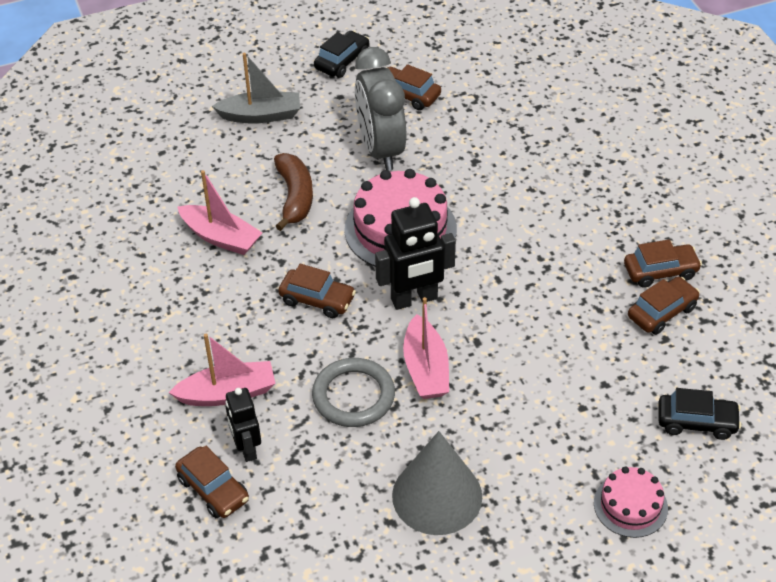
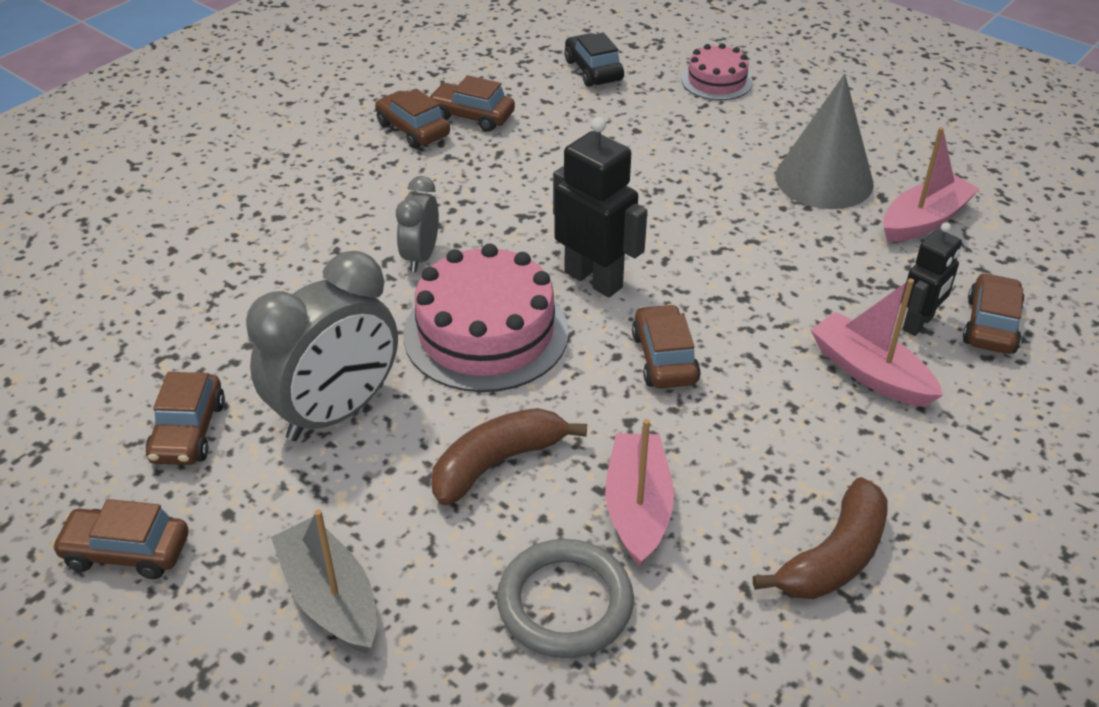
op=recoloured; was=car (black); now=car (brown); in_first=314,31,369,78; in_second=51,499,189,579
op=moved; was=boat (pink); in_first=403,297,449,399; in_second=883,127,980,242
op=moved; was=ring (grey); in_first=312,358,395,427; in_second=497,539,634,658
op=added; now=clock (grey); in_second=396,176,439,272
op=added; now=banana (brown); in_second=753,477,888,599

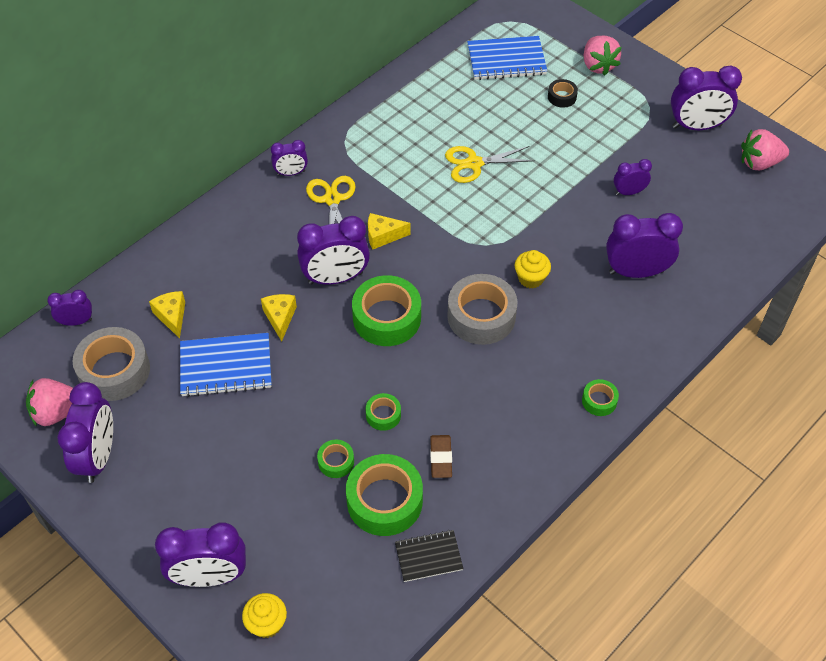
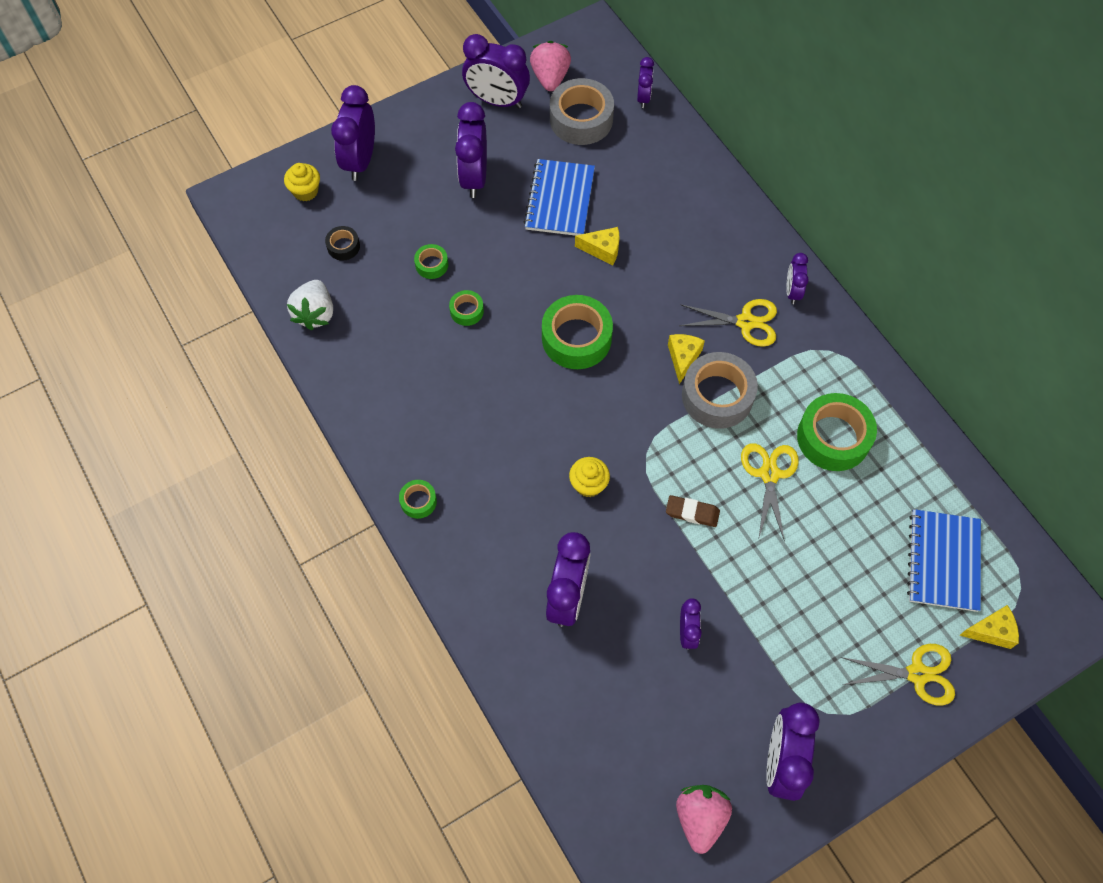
op=replaced; was=strawberry (pink); now=scissors (yellow); in_first=584,36,621,76; in_second=840,644,955,706
op=moved; was=tape (black); in_first=548,79,578,108; in_second=325,226,360,261
op=moved; was=clock (purple); in_first=297,216,370,285; in_second=455,102,487,198
op=moved; was=tape (grey); in_first=447,274,517,345; in_second=682,352,758,429
op=moved; was=cheese (yellow); in_first=149,291,185,339; in_second=959,605,1019,649
op=moved; was=eraser (brown); in_first=430,435,452,478; in_second=666,495,720,527
op=moved; was=tape (green); in_first=346,454,423,536; in_second=797,393,877,471
op=replaced; was=notebook (black); now=strawberry (white); in_first=395,530,463,582; in_second=287,280,333,330

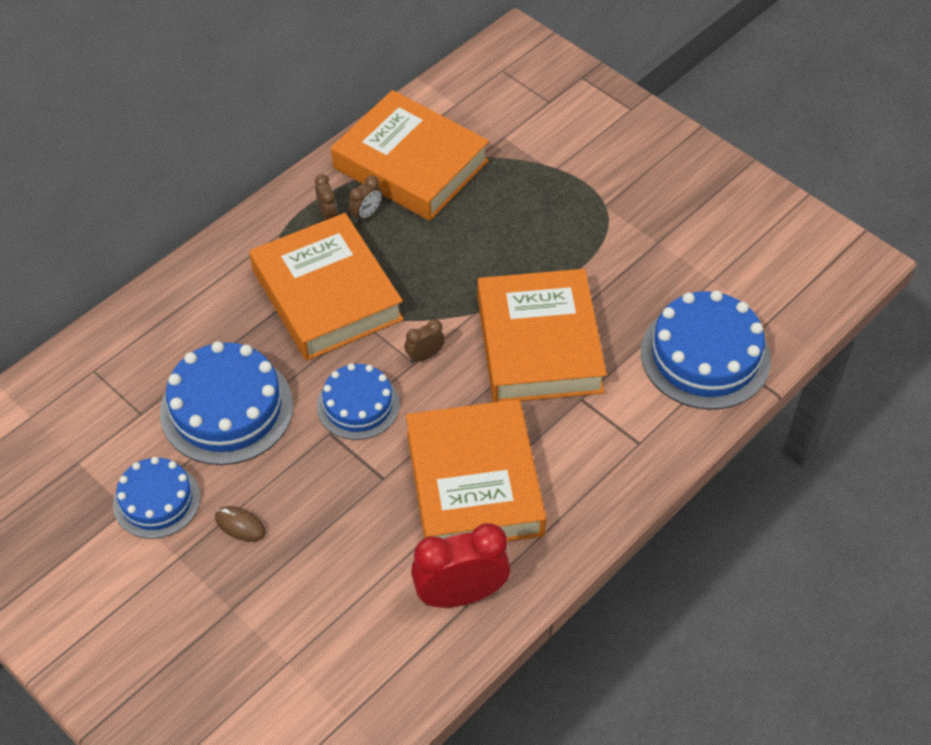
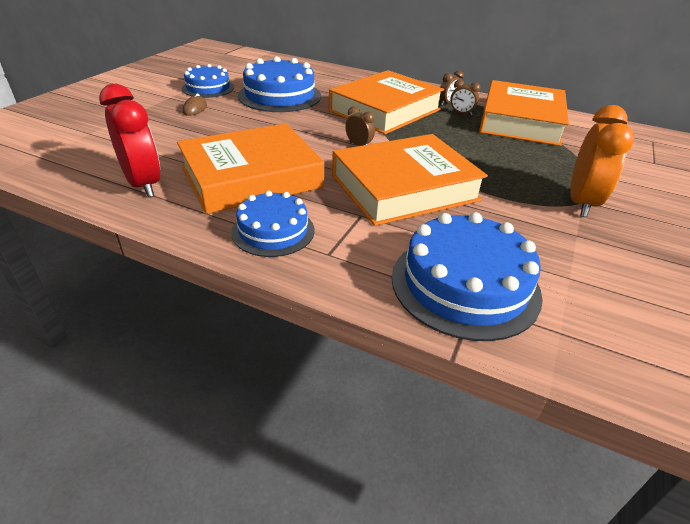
op=moved; was=cake (blue); in_first=317,363,400,440; in_second=231,190,314,257
op=added; now=clock (orange); in_second=570,105,634,217

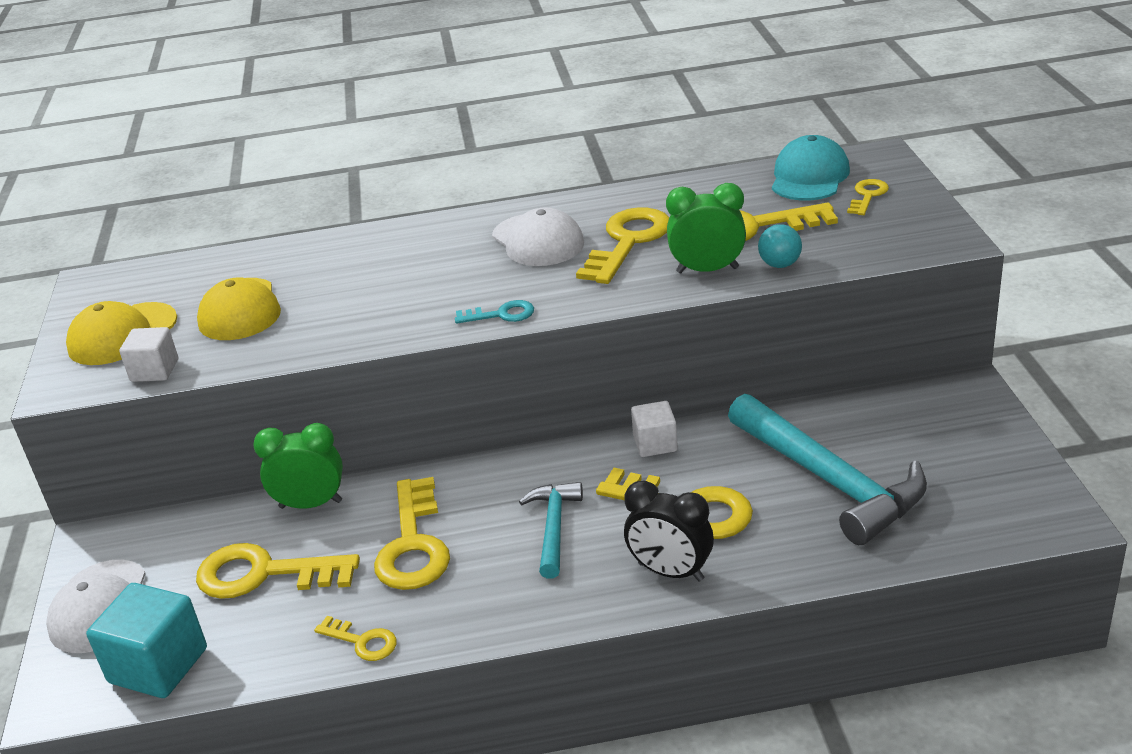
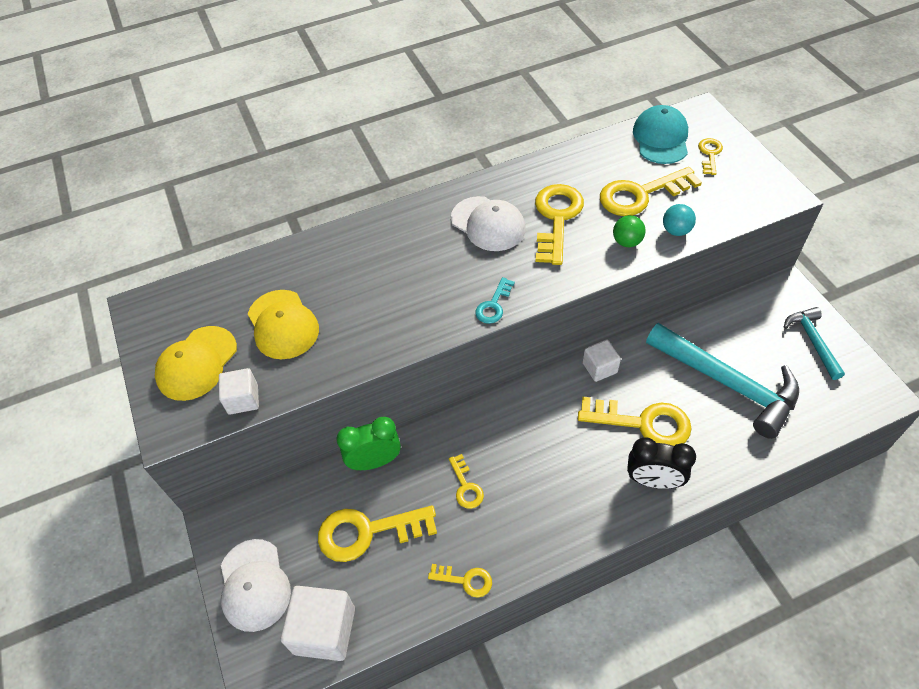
op=replaced; was=clock (green); now=ball (green); in_first=666,183,746,273; in_second=613,215,646,247
op=turned; was=key (turquoise); in_first=455,300,534,324; in_second=475,277,515,324; clockwise=135
op=resized; was=key (yellow); in_first=374,477,450,590; in_second=449,454,484,509; ratio=0.52
op=moved; was=hammer (turquoise); in_first=519,482,583,579; in_second=784,307,845,380
op=recoloured; was=cube (turquoise); now=cube (white); in_first=86,583,207,698; in_second=281,586,355,661

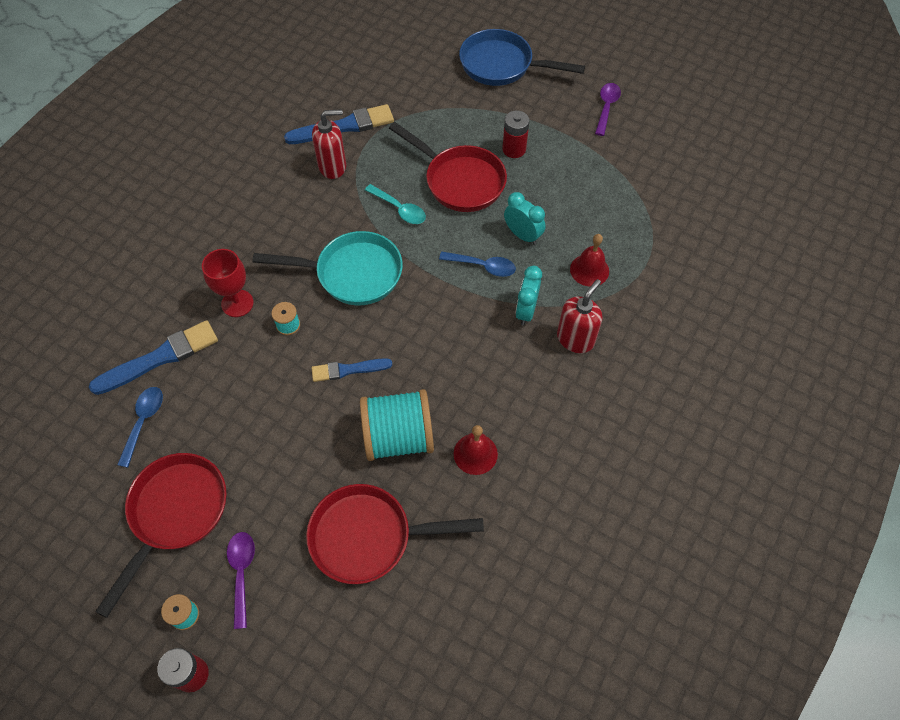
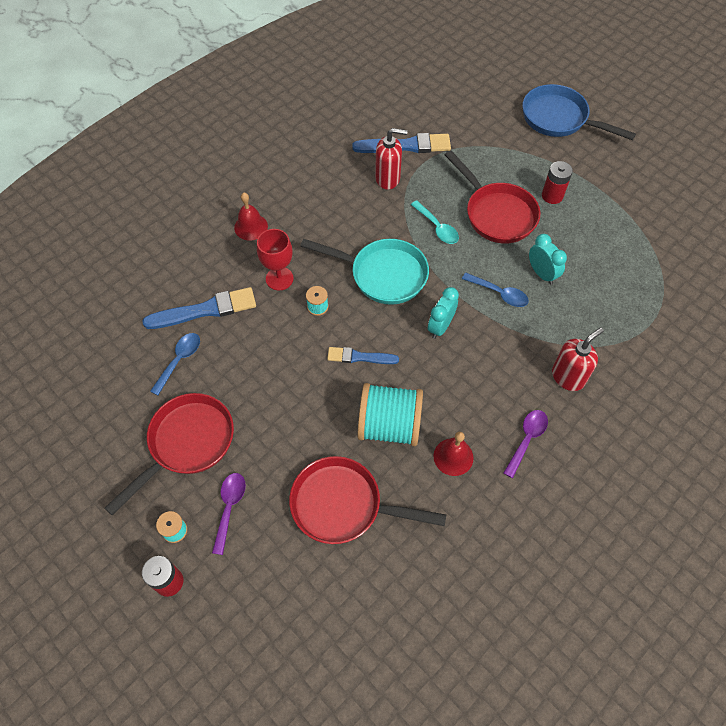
op=moved; was=spoon (purple); in_first=595,83,621,136; in_second=503,410,548,478
op=moved; was=bell (red); in_first=570,234,609,287; in_second=234,193,268,240
op=moved; was=clock (turquoise); in_first=515,266,542,326; in_second=428,287,459,339

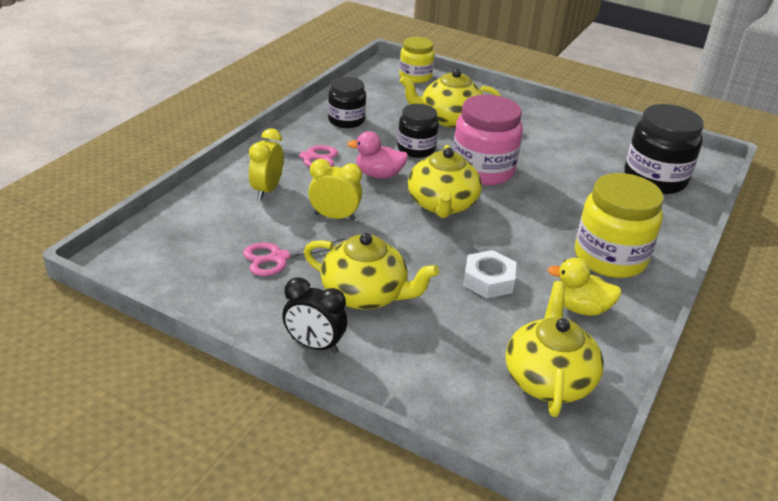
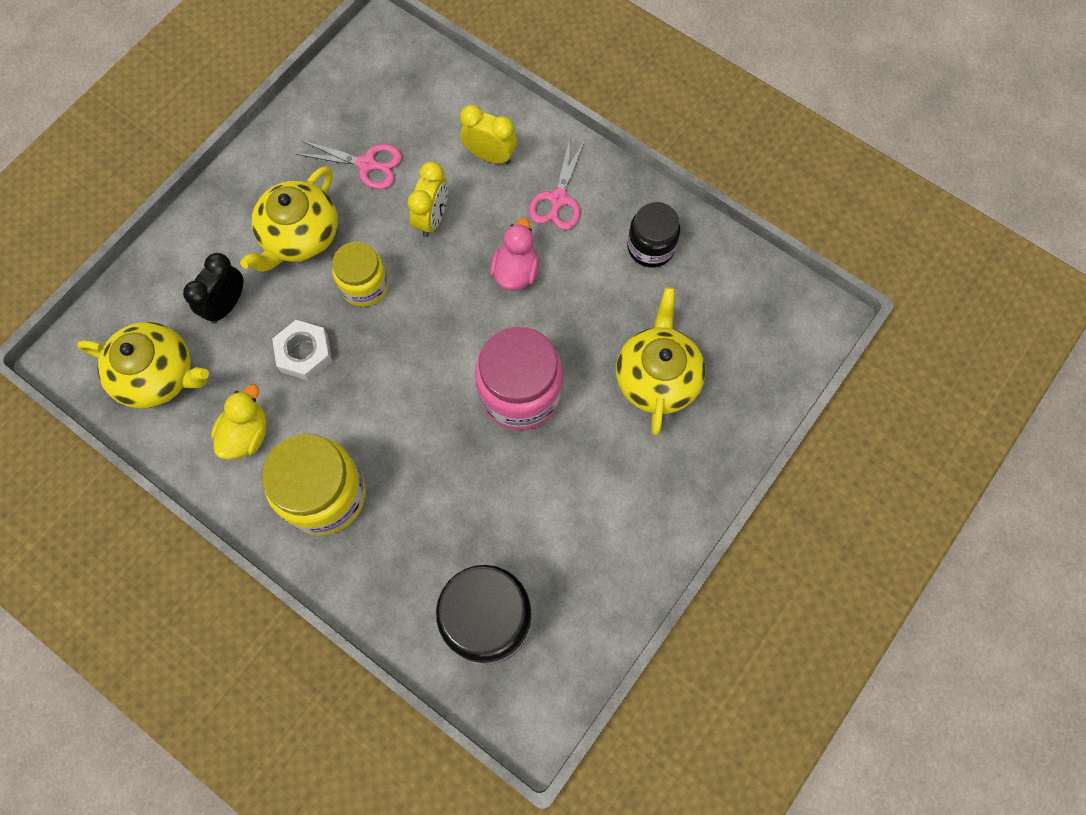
op=moved; was=jar (yellow); in_first=399,37,435,83; in_second=332,242,389,307
op=removed; was=jar (black); in_first=398,104,439,158
op=removed; was=teapot (yellow); in_first=408,145,482,218
op=turned; was=scissors (pink); in_first=243,239,344,276; in_second=296,140,402,189; clockwise=120
op=moved; was=clock (black); in_first=282,277,347,353; in_second=183,253,243,324

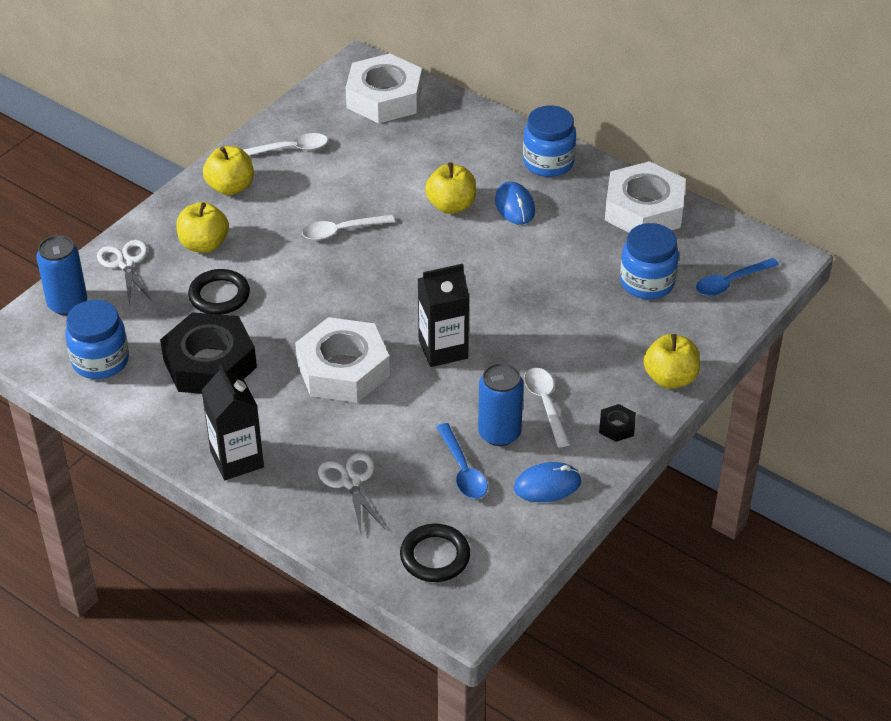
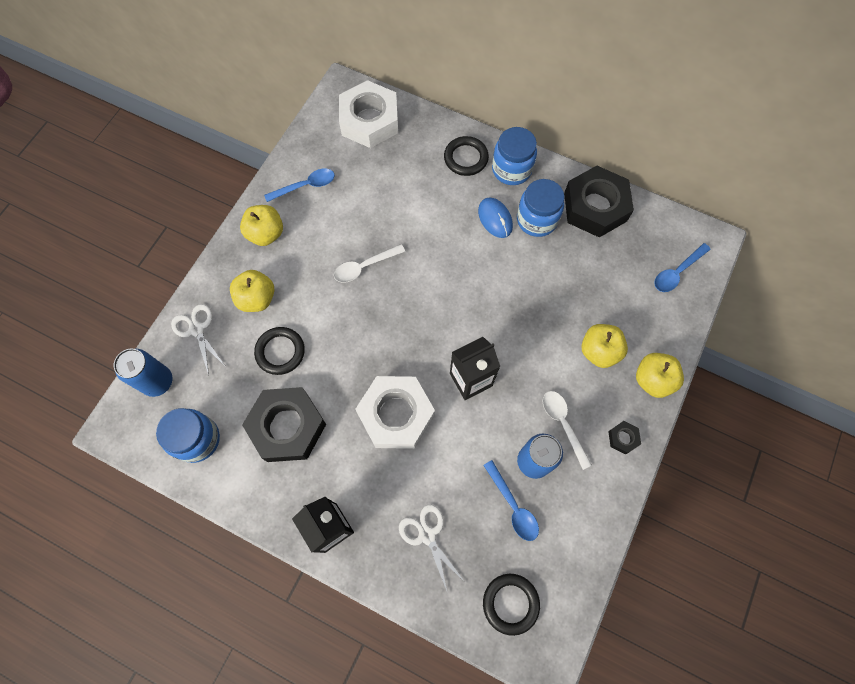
op=recoloured; was=spoon (white); now=spoon (blue); in_first=243,133,328,156; in_second=264,168,335,202
op=recoloured; was=nut (white); now=nut (black); in_first=605,161,686,232; in_second=564,166,634,238
op=moved; was=apple (yellow); in_first=425,162,476,214; in_second=581,324,628,368
op=moved; was=jar (blue); in_first=620,223,679,299; in_second=517,179,564,237
op=removed; was=mouse (blue); in_first=514,462,581,502
op=added; now=ring (black); in_second=444,136,489,176

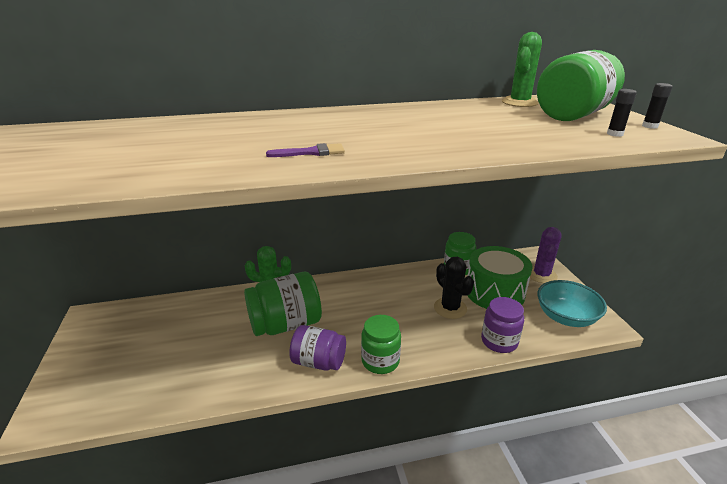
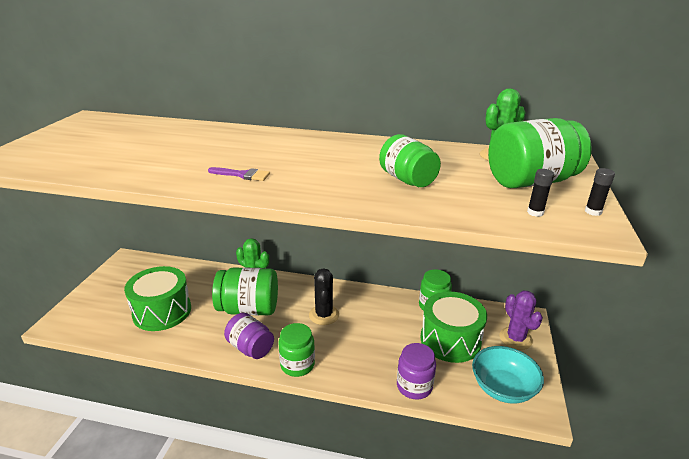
op=turned; was=cactus (purple); in_first=530,227,562,283; in_second=499,291,543,350; clockwise=-60
op=moved; was=cactus (black); in_first=434,257,474,319; in_second=309,268,339,325
op=added; now=jar (green); in_second=379,134,441,187
op=added; now=drum (green); in_second=124,266,191,331

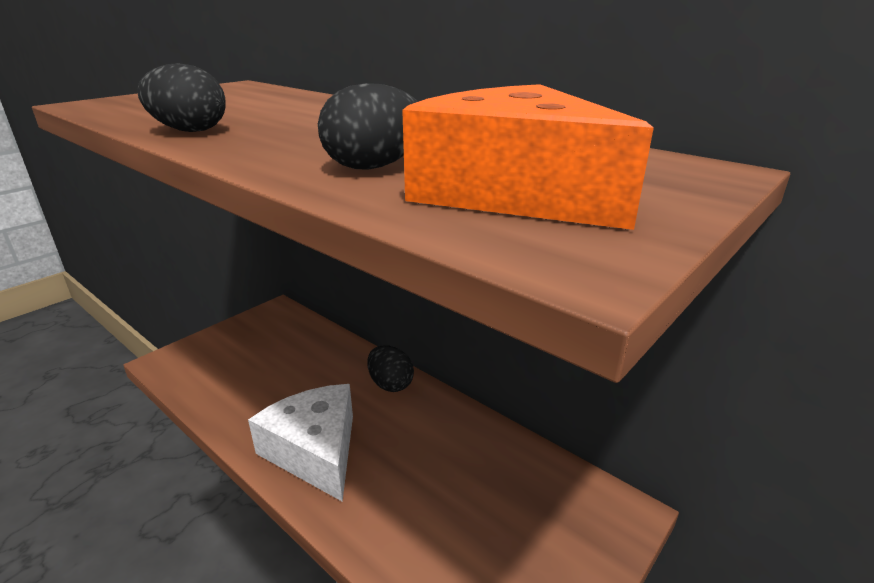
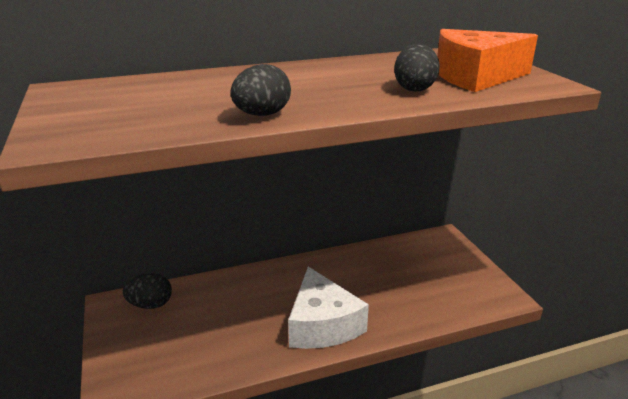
op=moved; was=egg (black); in_first=367,345,414,392; in_second=123,273,172,309
op=turned; was=cheese (white); in_first=248,384,353,502; in_second=288,267,369,349; clockwise=-105

